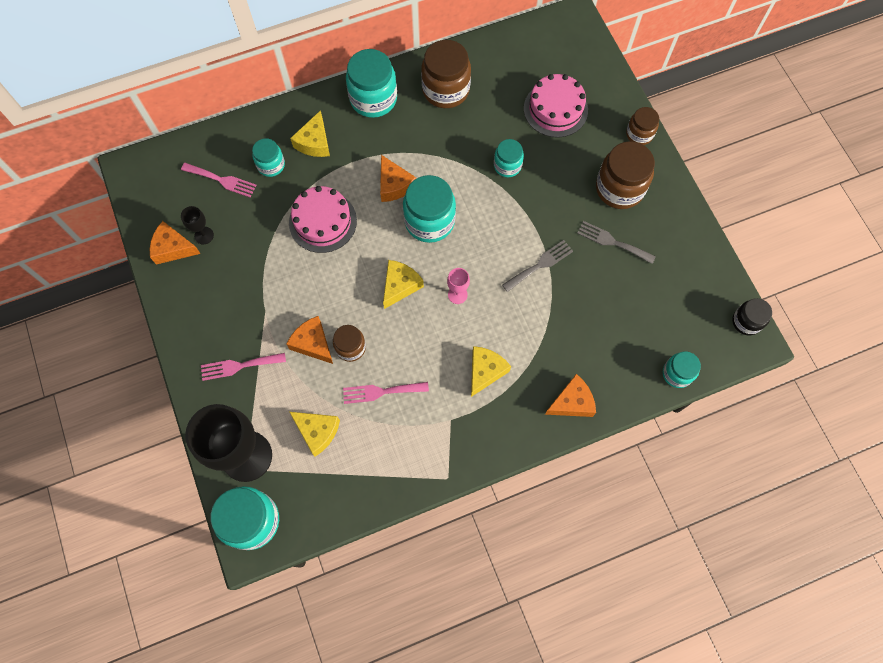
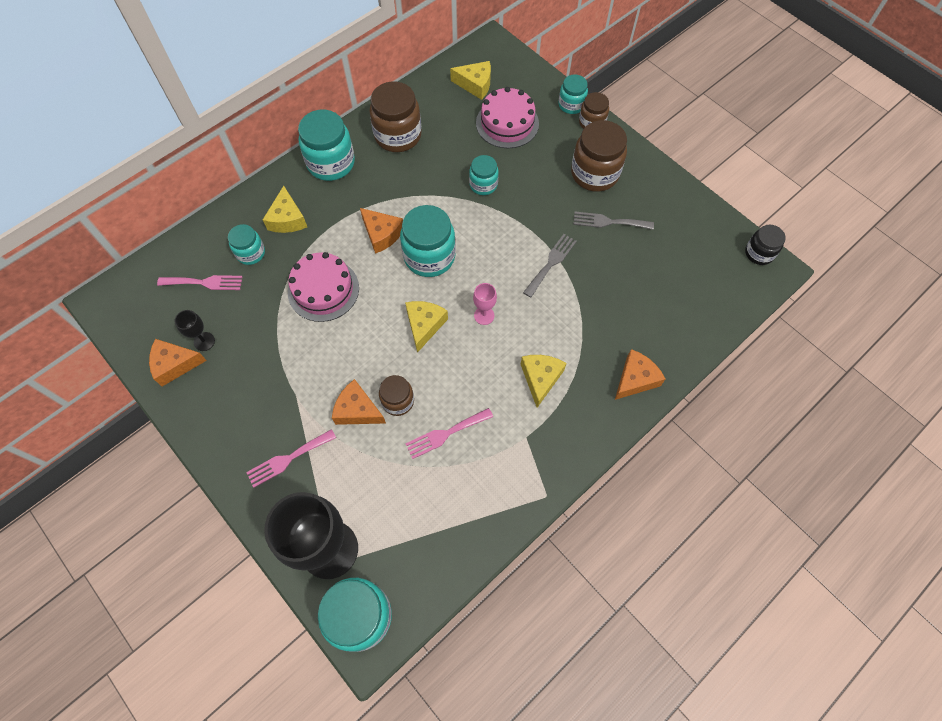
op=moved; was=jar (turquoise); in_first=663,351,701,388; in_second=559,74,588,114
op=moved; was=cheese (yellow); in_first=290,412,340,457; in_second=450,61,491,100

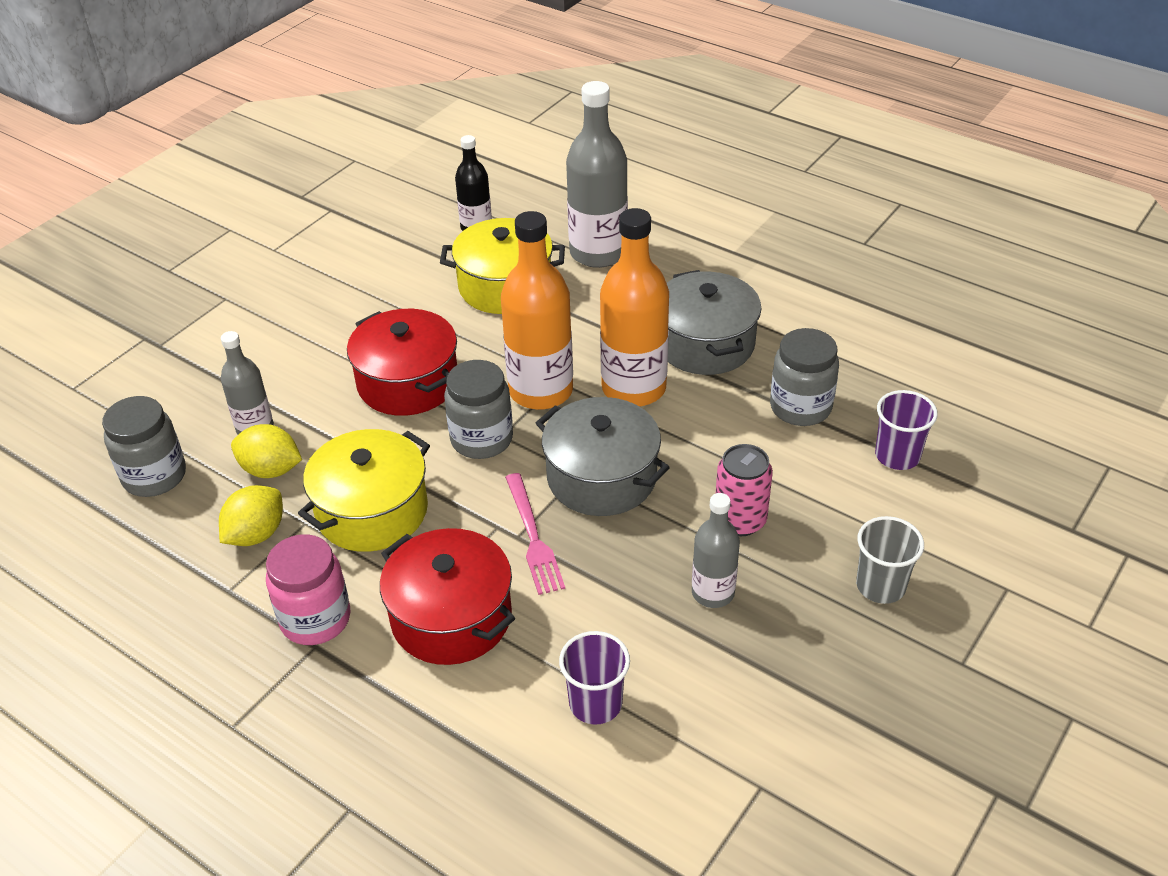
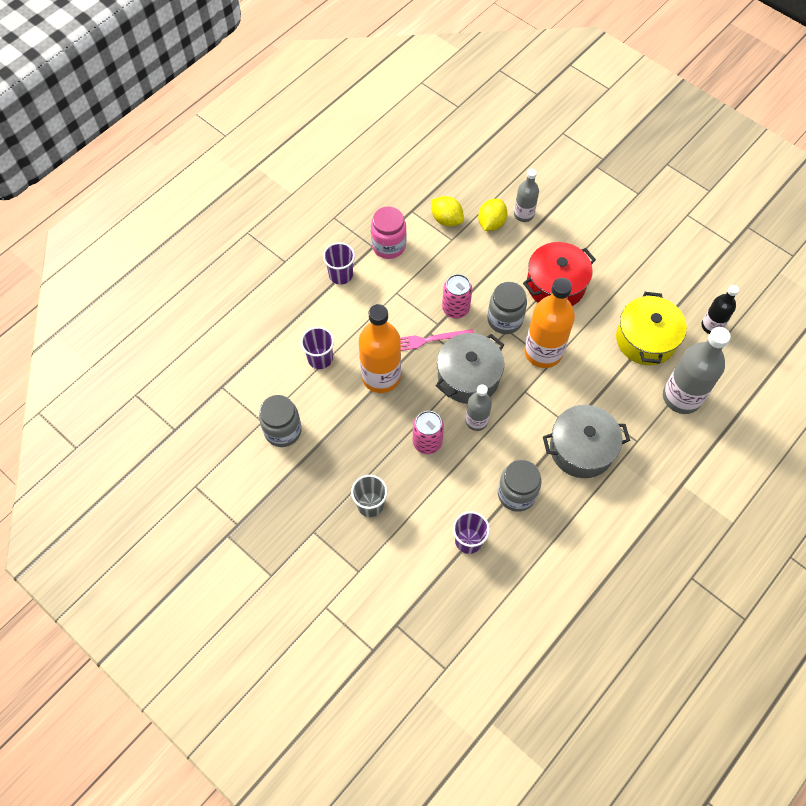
op=moved; was=bottle (orange); in_first=600,208,669,407; in_second=359,304,401,393
op=moved; was=jar (grey); in_first=102,396,186,497; in_second=259,395,302,447
op=removed; was=pot (yellow); in_first=298,429,430,552
op=moved; was=bottle (grey); in_first=692,493,740,608; in_second=465,384,492,431
op=removed; was=pot (red); in_first=380,528,515,665
op=added; now=cup (purple); in_second=323,242,355,284
op=added; now=can (pink); in_second=442,274,472,318

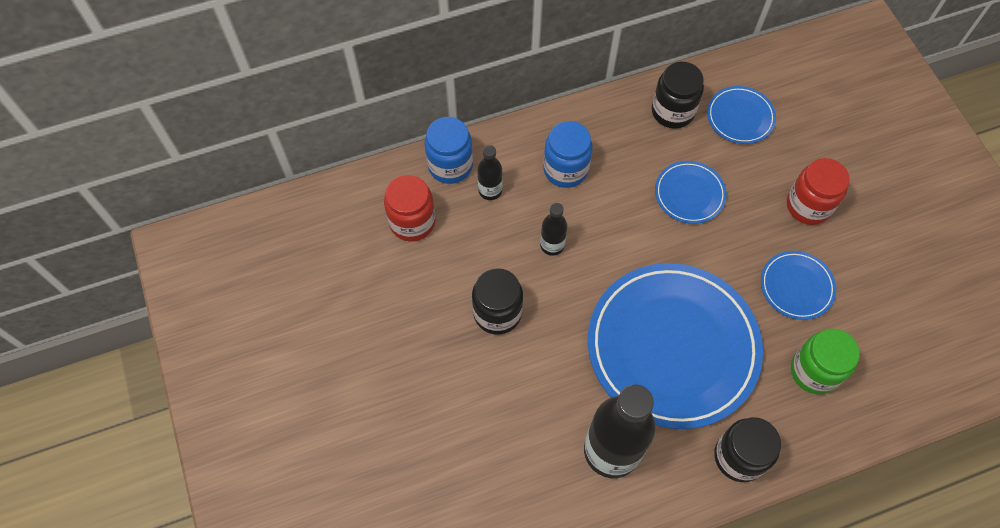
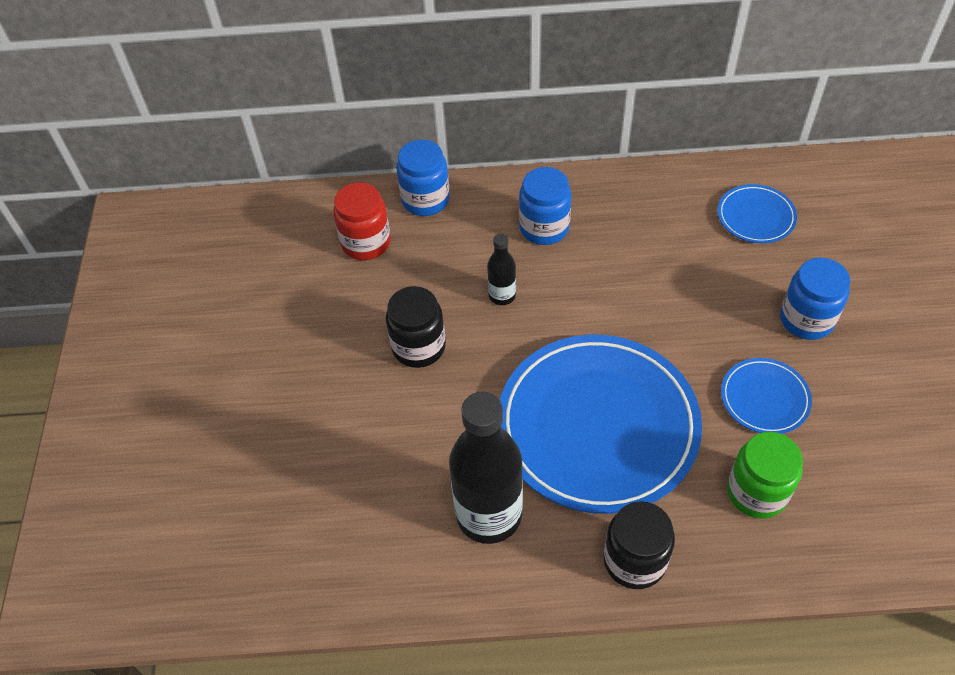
op=removed; was=jar (black); in_first=652,62,704,129
op=removed; was=bottle (black); in_first=477,145,503,200
op=recoloured; was=jar (red); now=jar (blue); in_first=787,158,850,225; in_second=780,258,850,340
op=removed; was=plate (blue); in_first=655,161,727,224

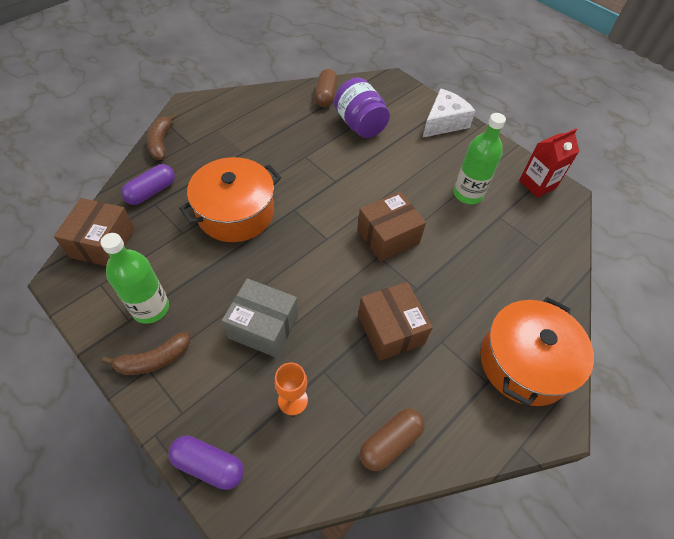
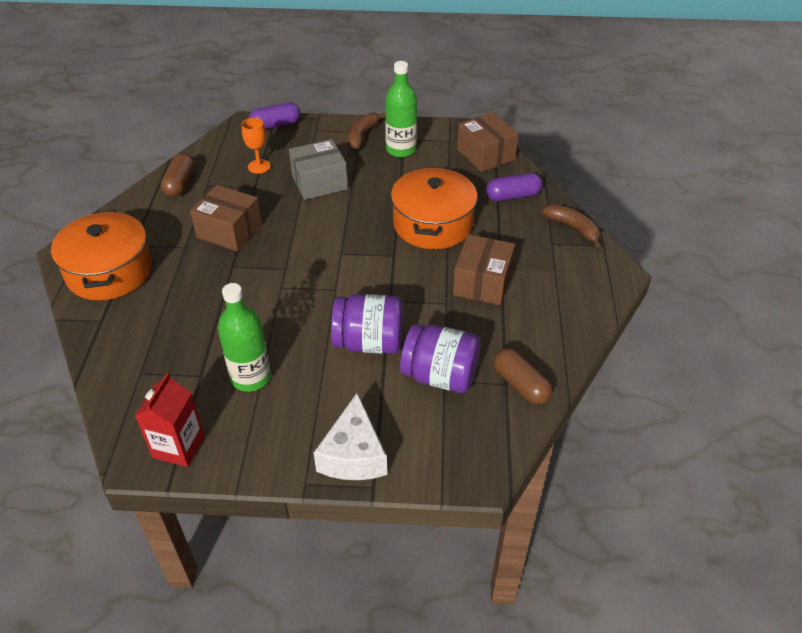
op=turned; was=capsule (purple); in_first=121,164,175,205; in_second=486,173,542,201; clockwise=75
op=moved; was=box (brown); in_first=357,191,426,261; in_second=453,234,515,305
op=added; now=jar (purple); in_second=331,294,403,354

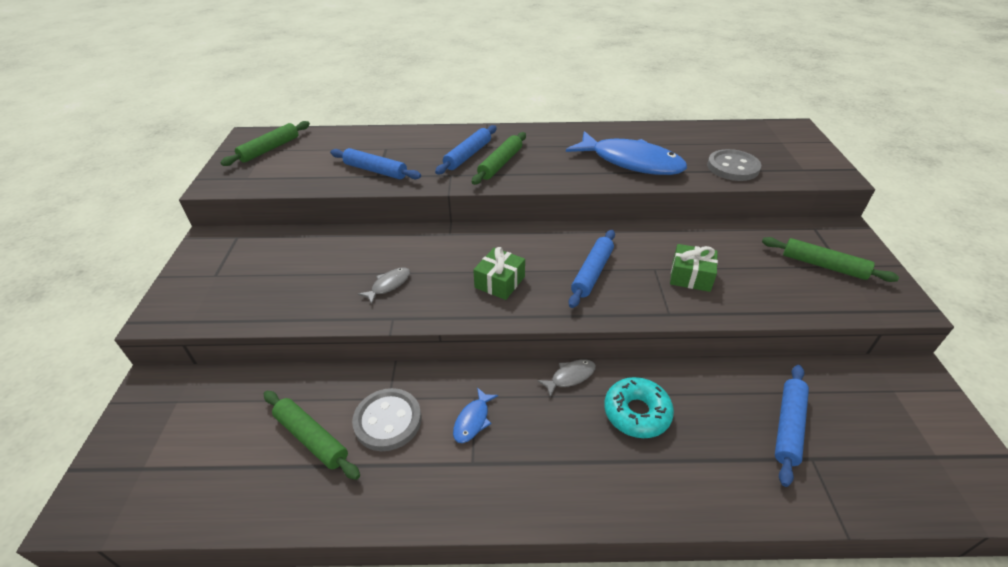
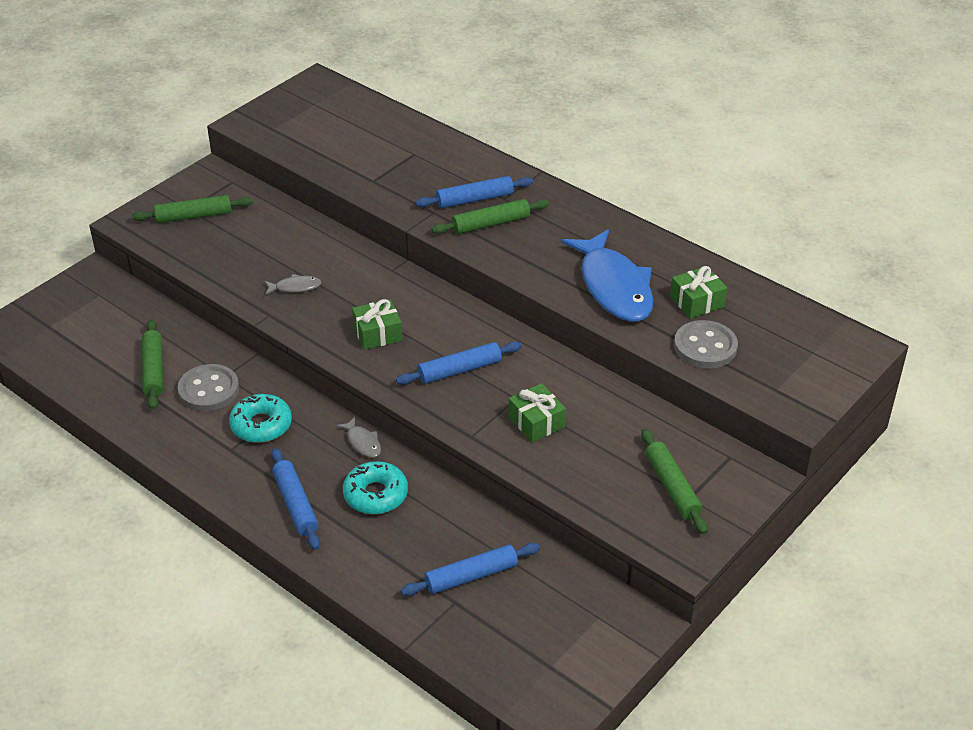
op=moved; was=rolling pin (green); in_first=220,121,310,166; in_second=132,195,253,223
op=moved; was=rolling pin (blue); in_first=330,148,421,179; in_second=271,448,320,550
op=turned; was=fish (grey); in_first=537,359,596,397; in_second=336,417,381,458; clockwise=45
op=replaced; was=fish (blue); now=donut (turquoise); in_first=453,387,498,443; in_second=229,394,292,443
op=added; now=gift (green); in_second=670,266,727,319

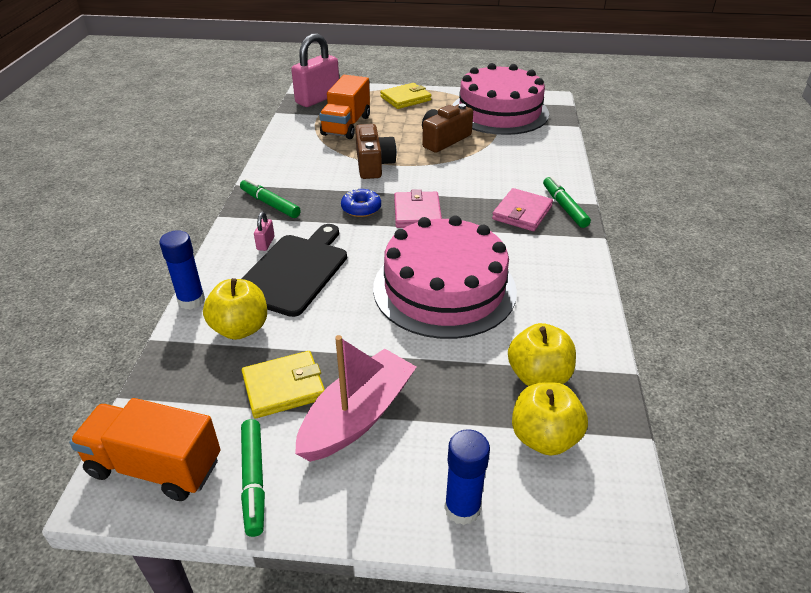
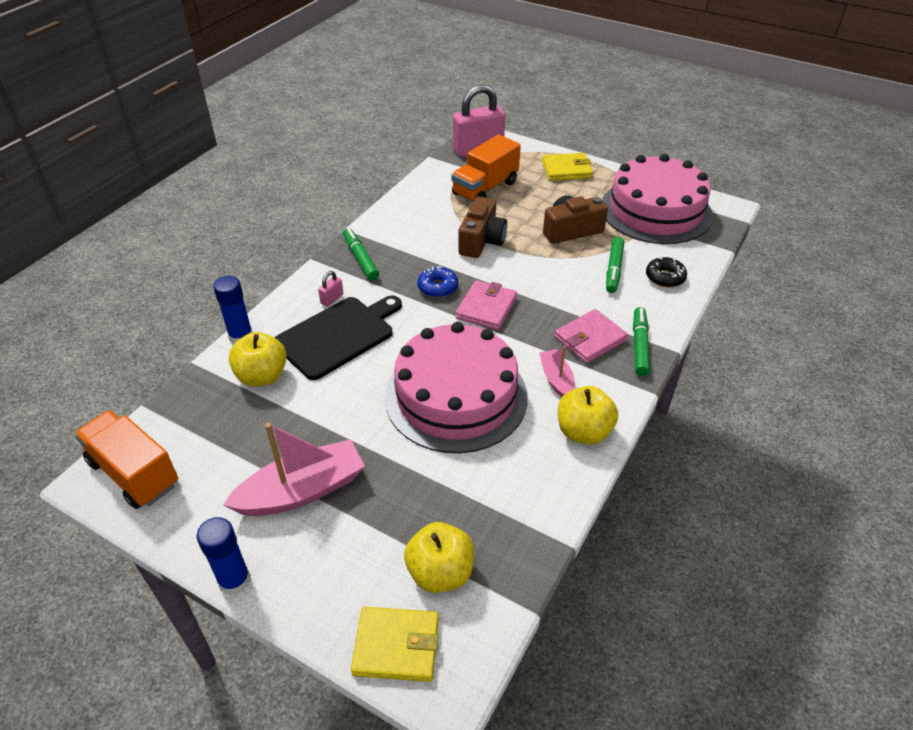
op=moved; was=apple (yellow); in_first=508,323,576,386; in_second=558,386,618,445
op=moved; was=wallet (yellow); in_first=242,351,325,419; in_second=351,607,439,682
op=moved; was=marker (green); in_first=241,419,265,537; in_second=606,237,624,293
op=moved; was=glue stick (blue); in_first=444,429,490,525; in_second=197,517,251,595
op=added; now=donut (black); in_second=646,257,687,288
op=added; now=boat (pink); in_second=539,346,575,397

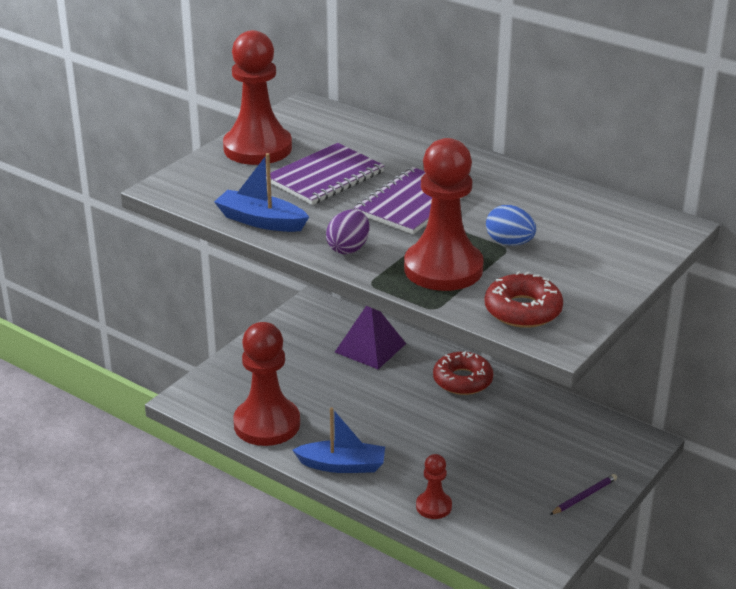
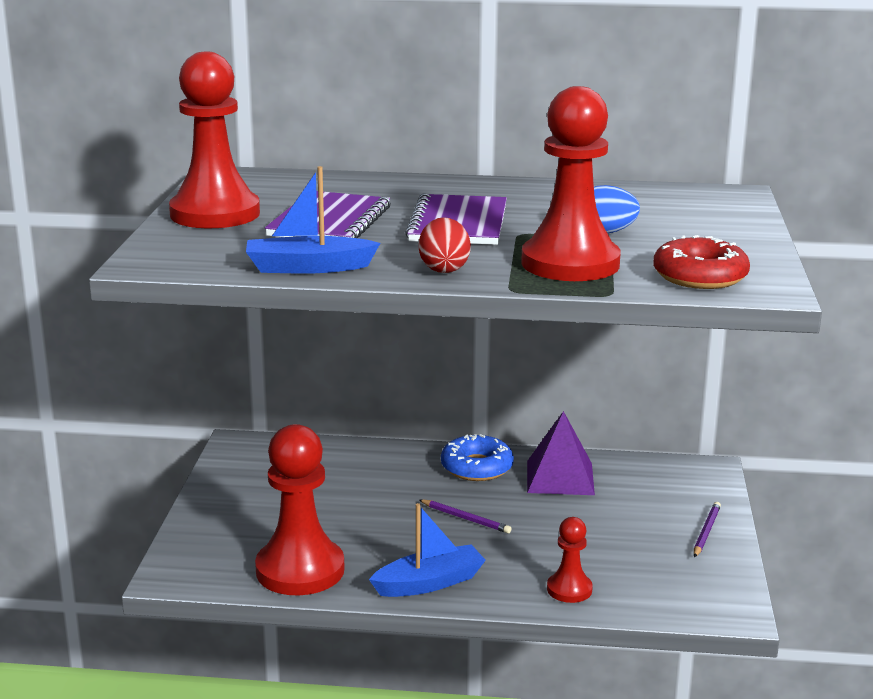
op=recoloured; was=egg (purple); now=egg (red); in_first=326,209,370,254; in_second=419,217,471,273
op=moved; was=pyramid (purple); in_first=335,306,406,369; in_second=527,411,595,495
op=recoloured; was=donut (red); now=donut (blue); in_first=433,351,493,395; in_second=441,434,514,481
op=added; now=pencil (purple); in_second=419,499,512,533

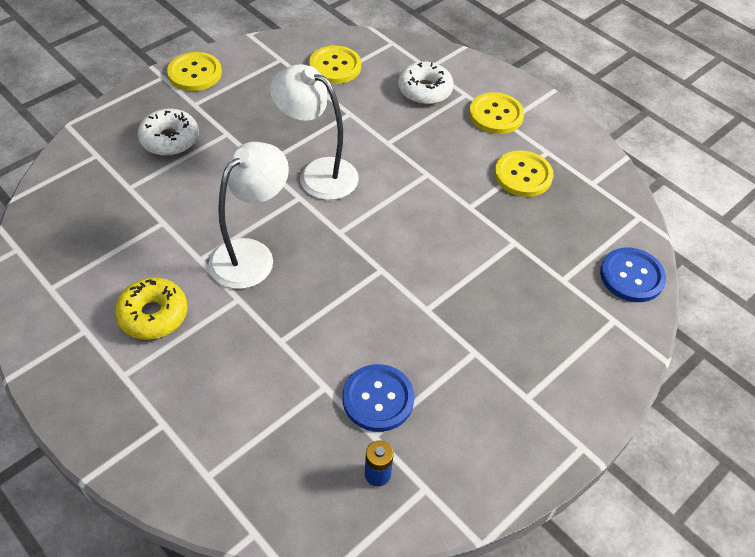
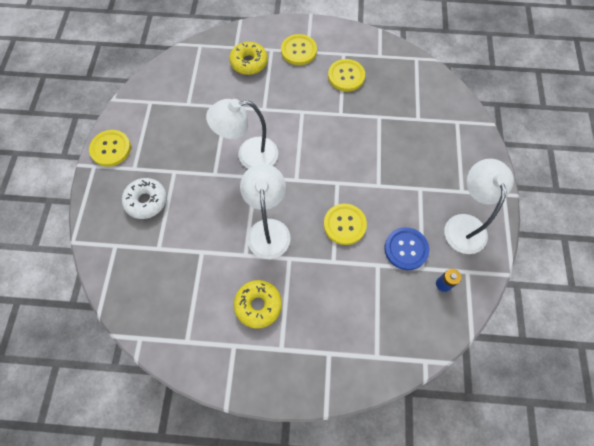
op=moved; was=button (yellow); in_first=309,46,361,84; in_second=324,204,367,245
op=recoloured; was=donut (white); now=donut (yellow); in_first=398,62,454,105; in_second=229,42,268,75
op=removed; was=button (blue); in_first=600,248,666,302
op=added; now=lamp (white); in_second=444,159,514,254

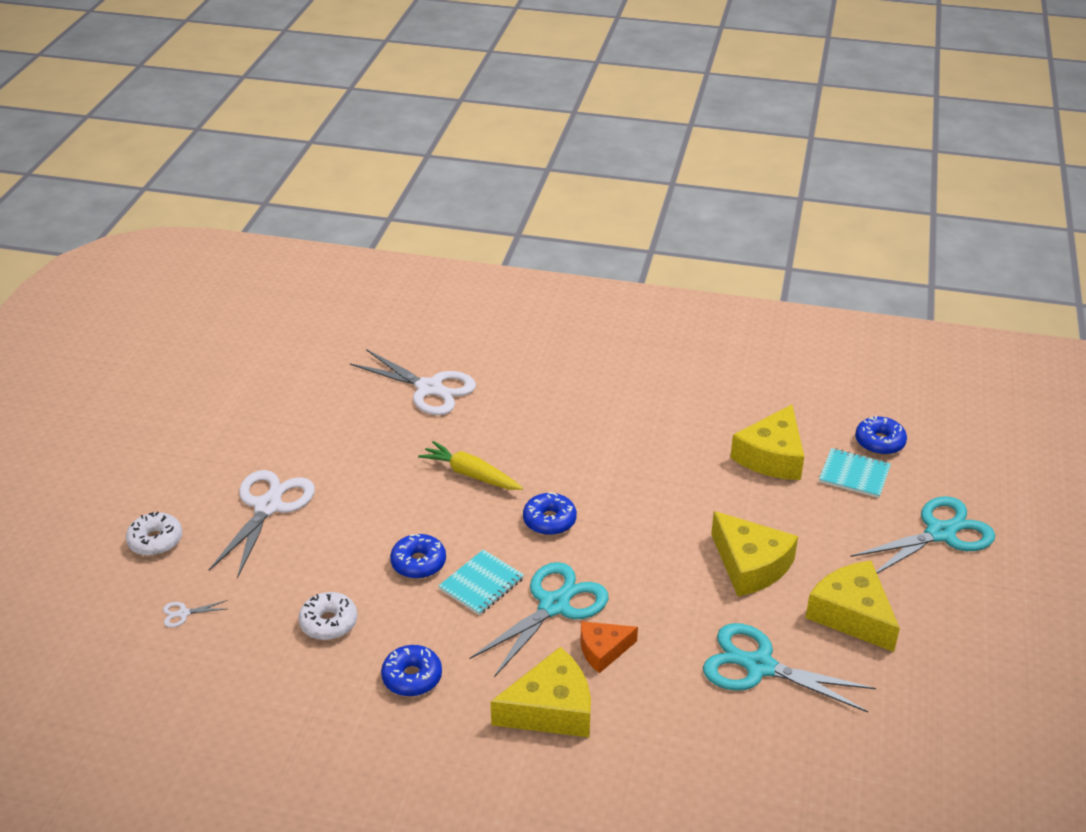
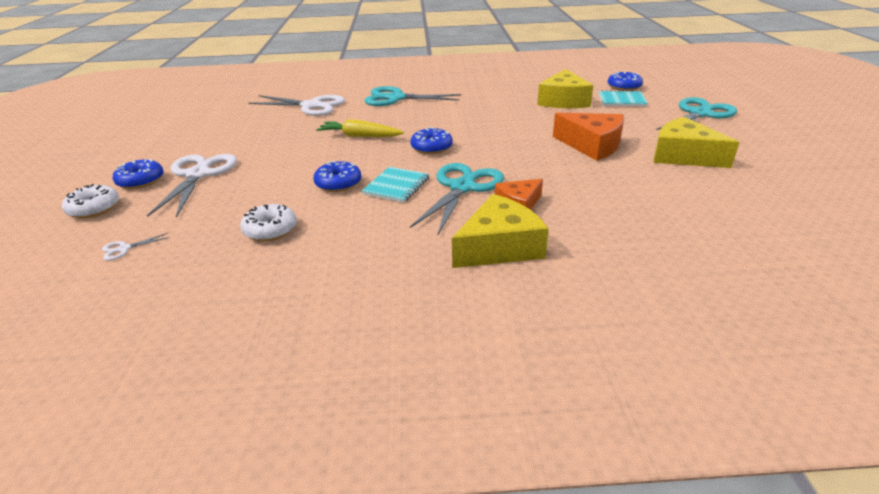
op=recoloured; was=cheese (yellow); now=cheese (orange); in_first=711,511,798,596; in_second=553,113,624,161
op=moved; was=scissors (turquoise); in_first=703,623,876,713; in_second=364,86,461,106
op=moved; was=donut (blue); in_first=381,645,442,696; in_second=113,159,164,189

